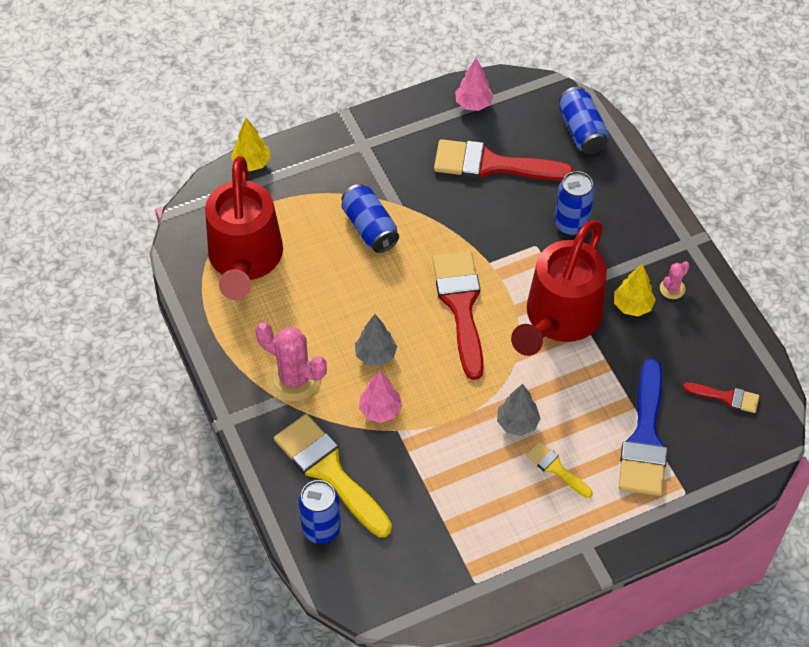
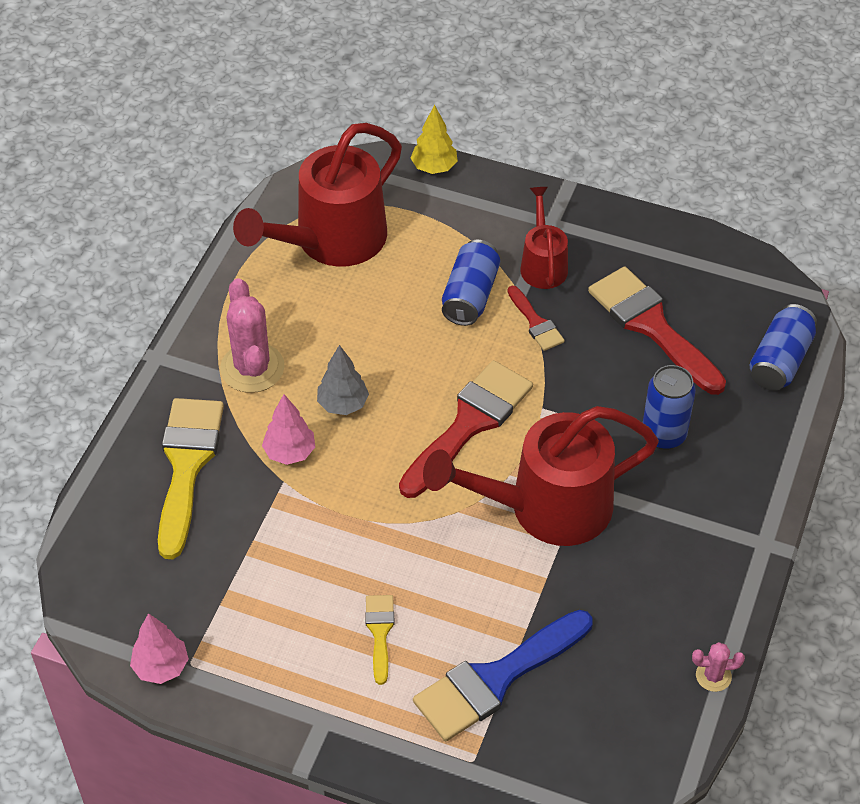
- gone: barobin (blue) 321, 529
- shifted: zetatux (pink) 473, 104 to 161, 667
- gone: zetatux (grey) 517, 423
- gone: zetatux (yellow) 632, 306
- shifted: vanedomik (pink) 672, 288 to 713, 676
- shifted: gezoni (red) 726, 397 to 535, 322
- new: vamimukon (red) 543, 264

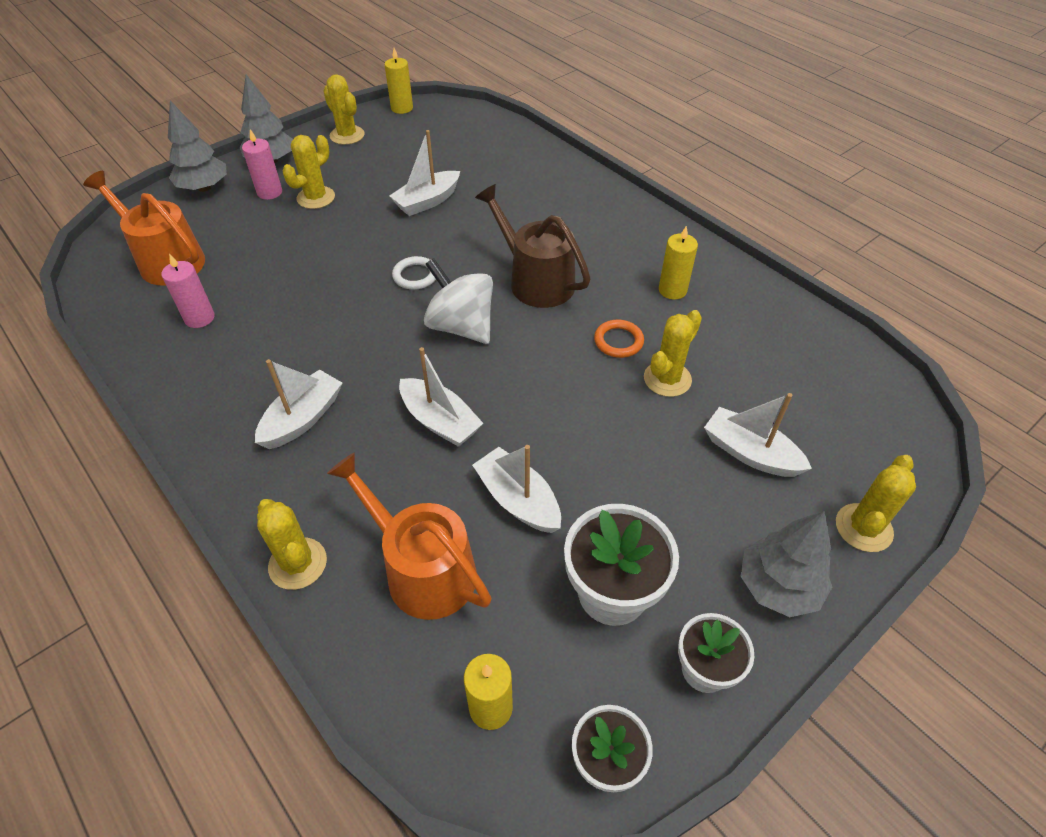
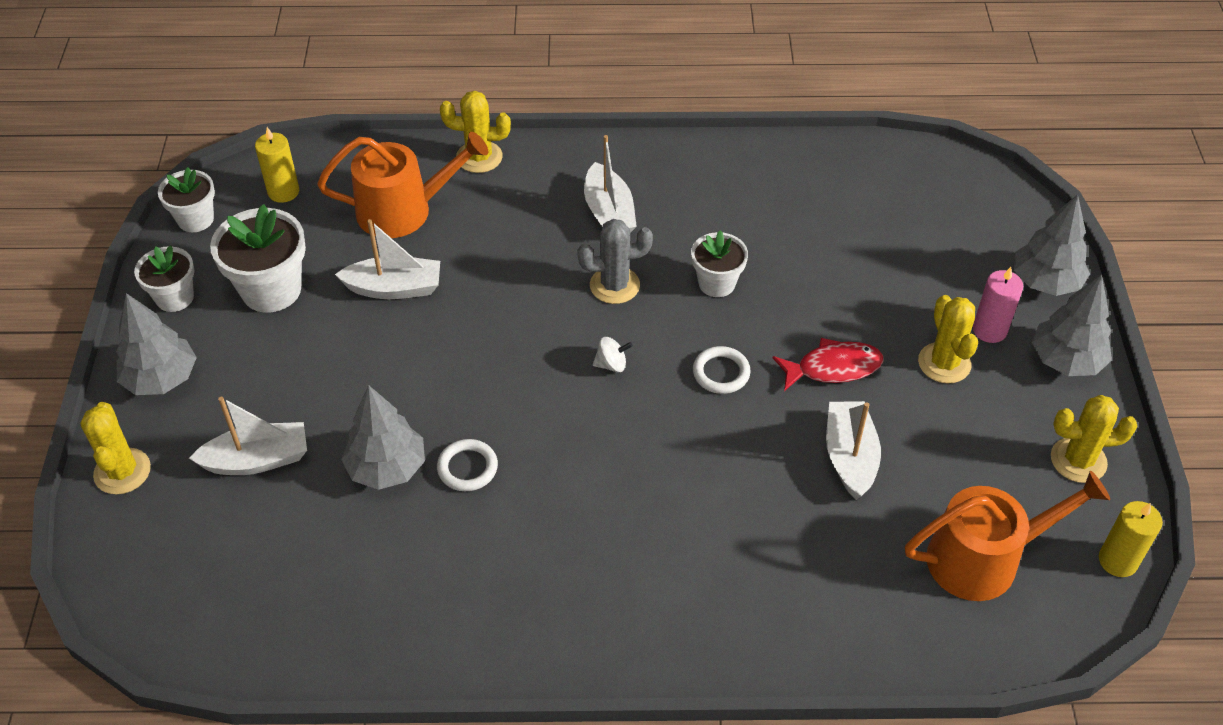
- shifted: vamimukon (orange) 166, 260 to 983, 558
- gone: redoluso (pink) 199, 318
- gone: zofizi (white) 440, 421
- scaled: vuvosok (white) 461, 326 = 611, 364 x0.42
- gone: vamimukon (brown) 536, 280
- repainted: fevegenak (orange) 618, 341 to fevegenak (white) 467, 468
- swapped: vanedomik (yellow) 667, 379 to zetatux (grey) 387, 468
- gone: redoluso (yellow) 672, 290
- new: vanedomik (grey) 614, 285
- new: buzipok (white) 716, 283
- new: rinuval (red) 833, 368

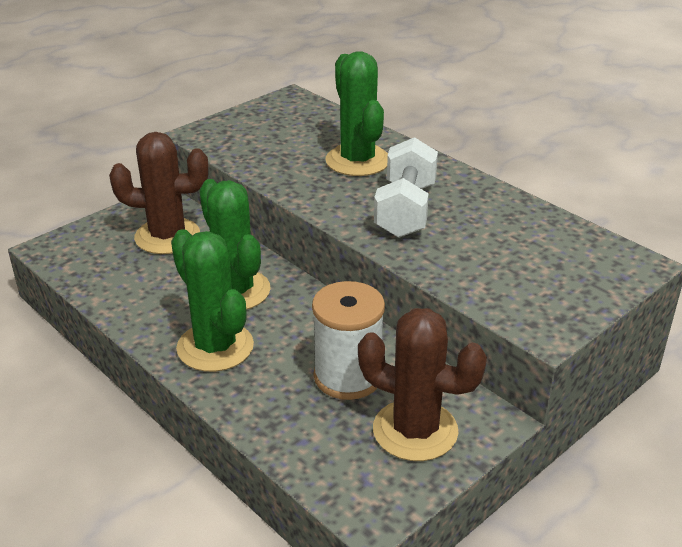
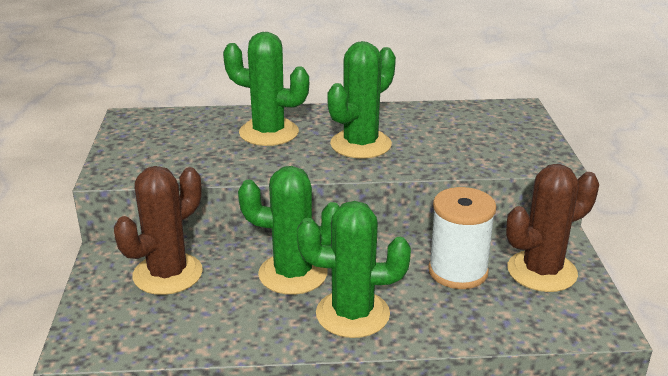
- swapped: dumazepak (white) 405, 210 to vanedomik (green) 360, 144

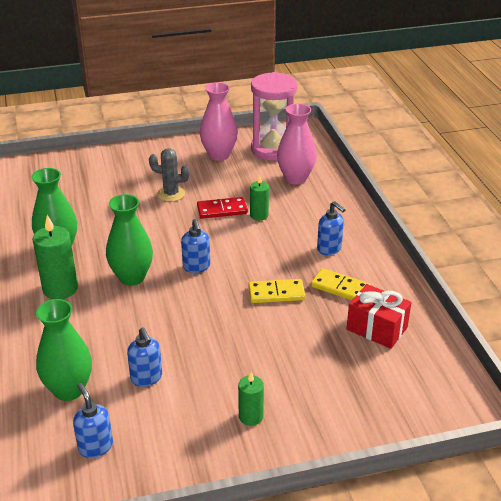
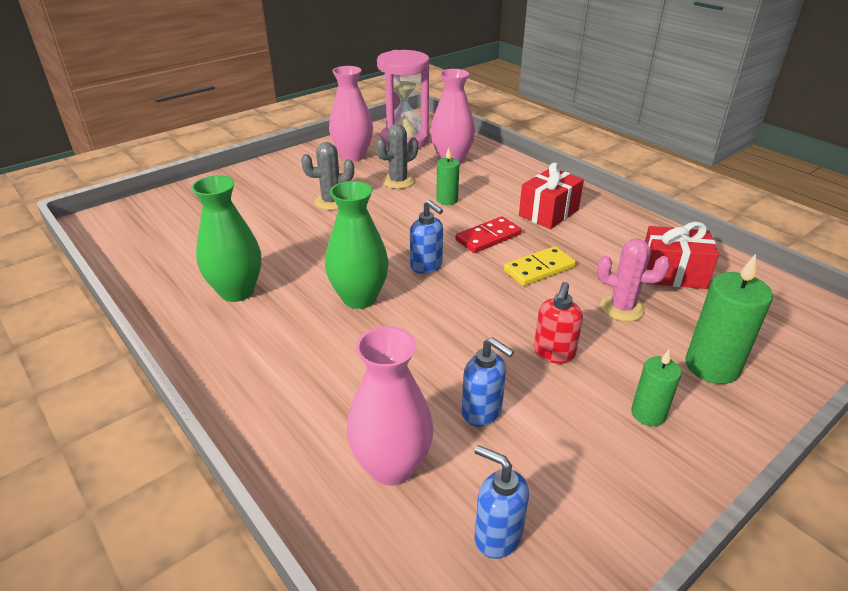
- shifted: redoluso (green) 60, 289 to 712, 366
- repainted: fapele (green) 69, 389 to fapele (pink) 392, 466
- shifted: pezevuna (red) 222, 210 to 488, 237
- gone: pezevuna (yellow) 340, 288
- swapped: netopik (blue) 329, 249 to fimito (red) 548, 213
- new: vanedomik (grey) 398, 181
- new: netopik (red) 553, 353
- new: vanedomik (pink) 622, 308

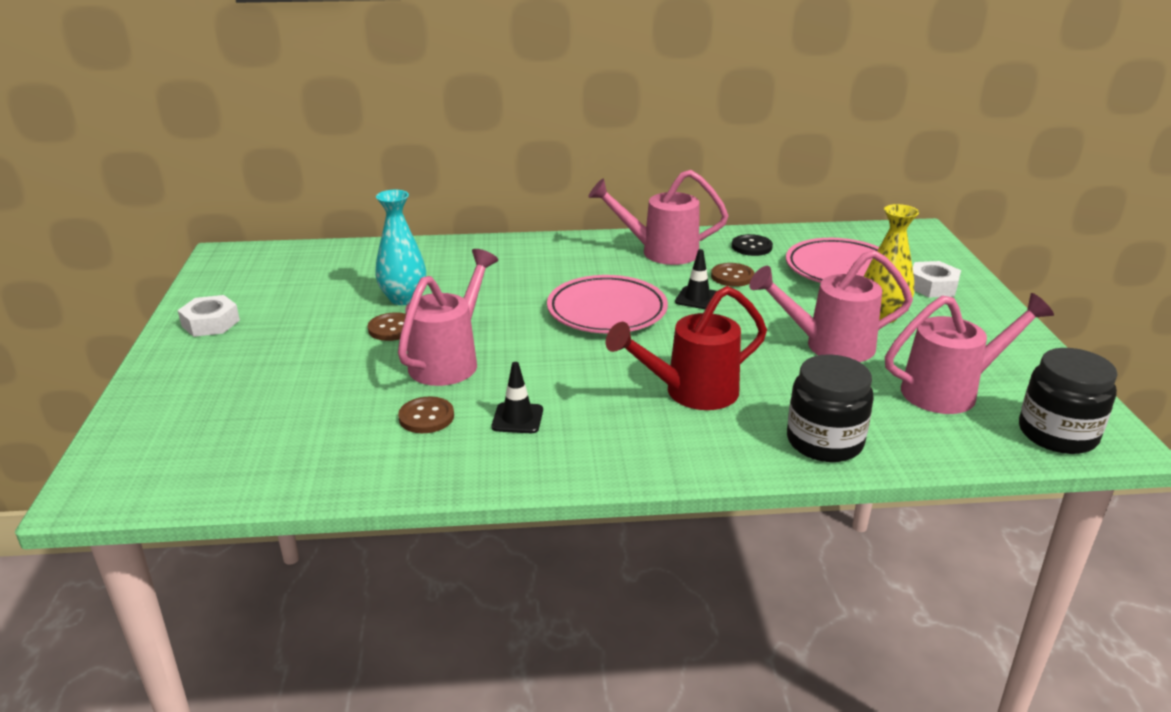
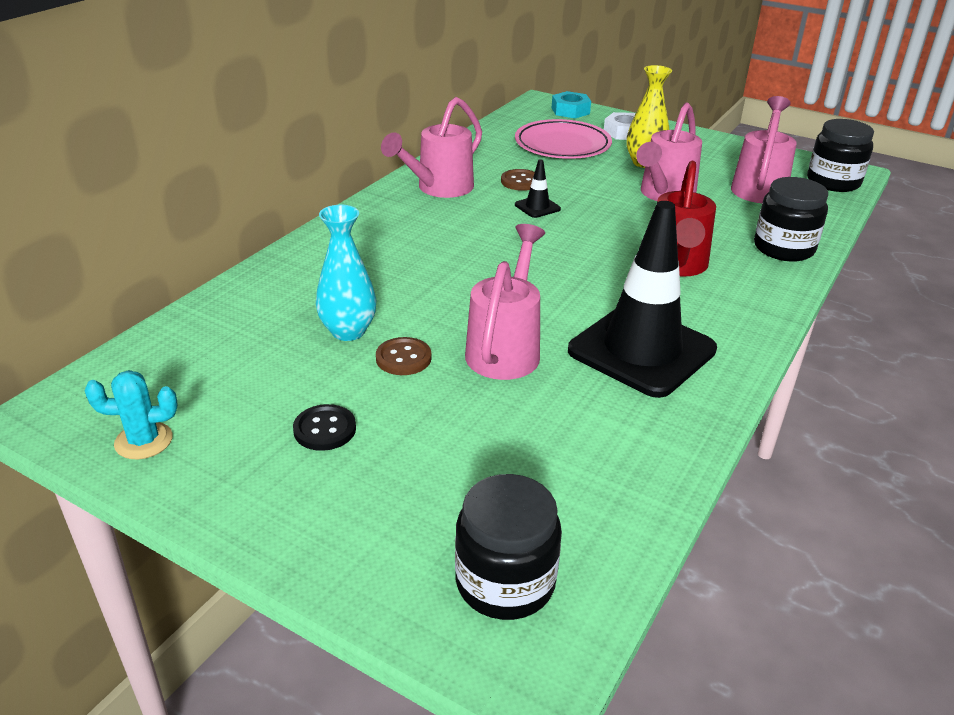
- gone: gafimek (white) 210, 323
- rotated: vamimukon (pink) 449, 360 = 506, 348 45 degrees clockwise
- gone: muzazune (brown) 426, 417
- scaled: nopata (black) 517, 418 = 641, 350 x2.50
- gone: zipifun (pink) 607, 311
- shifted: muzazune (black) 751, 247 to 325, 429
- new: vanedomik (turquoise) 143, 441
- new: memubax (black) 505, 582
- new: gafimek (turquoise) 570, 111

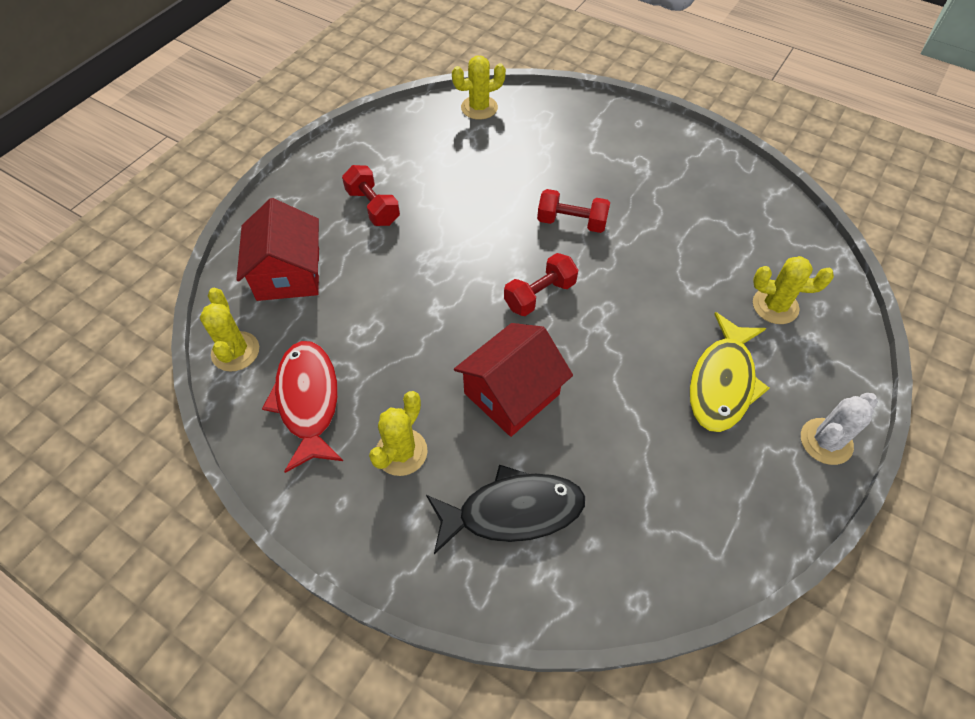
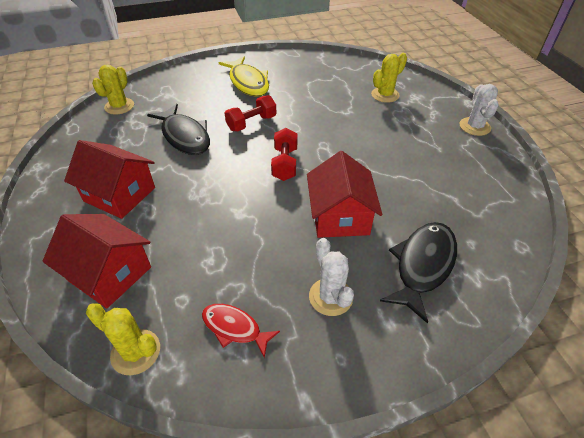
- scaled: rinuval (red) 308, 401 = 234, 328 x0.60
- swapped: dumazepak (red) 373, 207 to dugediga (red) 120, 194
- repainted: vanedomik (yellow) 401, 452 to vanedomik (white) 330, 297
- shifted: rinuval (yellow) 722, 382 to 248, 83
- new: rinuval (black) 184, 136

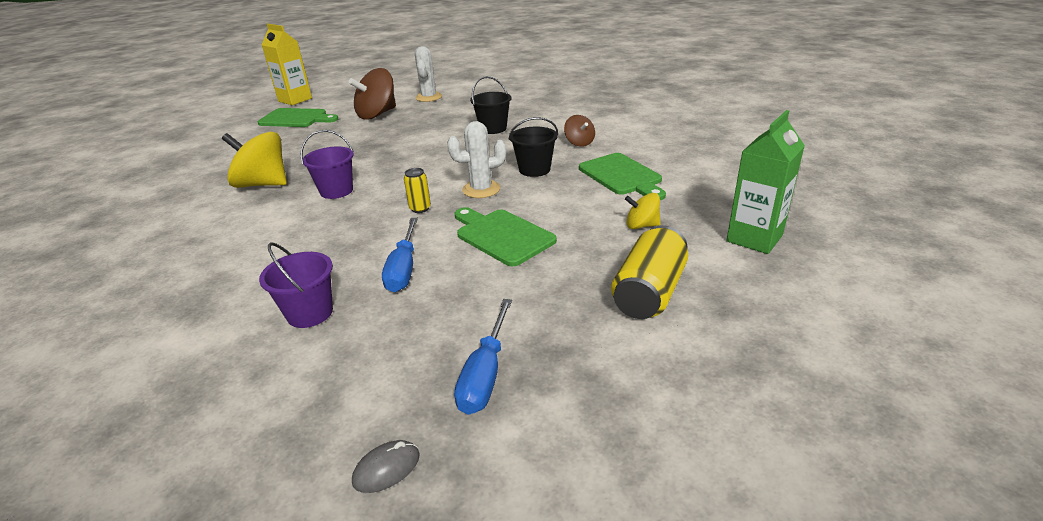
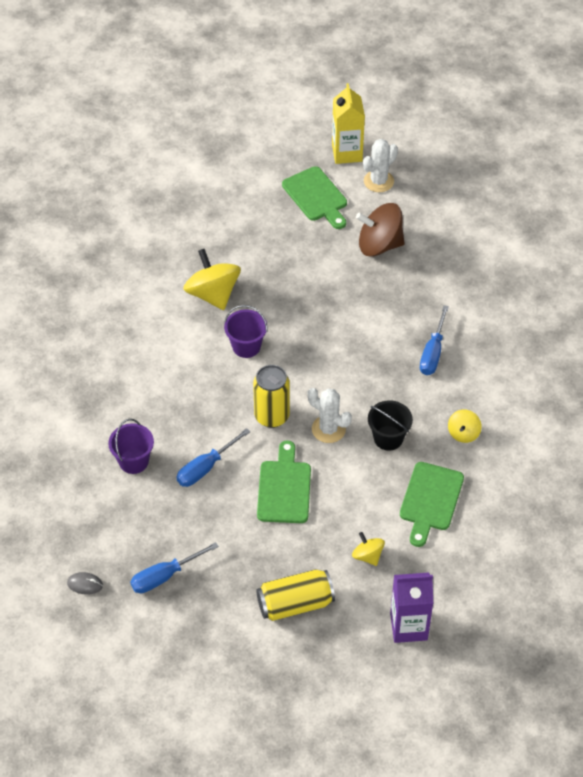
- scaled: barobin (yellow) 420, 208 = 272, 416 x1.92
- shifted: vanedomik (white) 428, 97 to 378, 181
- swapped: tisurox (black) 493, 128 to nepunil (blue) 433, 353
- repainted: vuvosok (brown) 579, 143 to vuvosok (yellow) 463, 433
- repainted: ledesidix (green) 754, 238 to ledesidix (purple) 408, 626

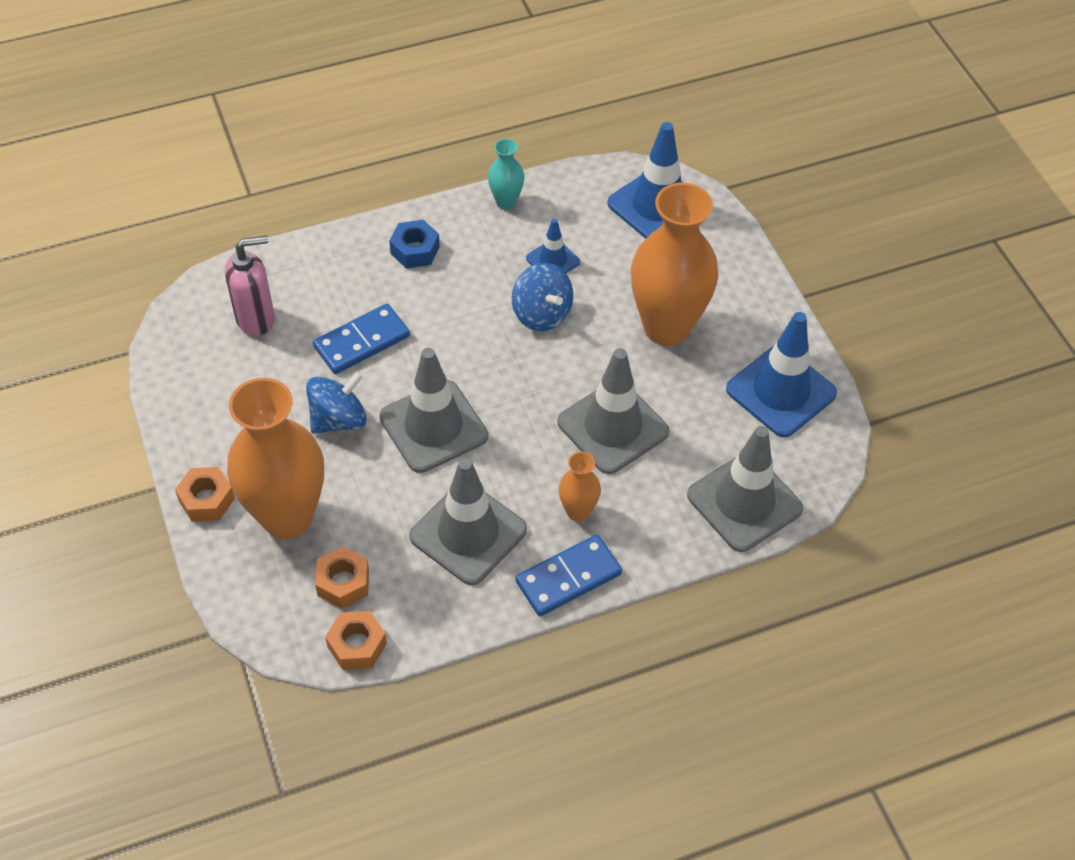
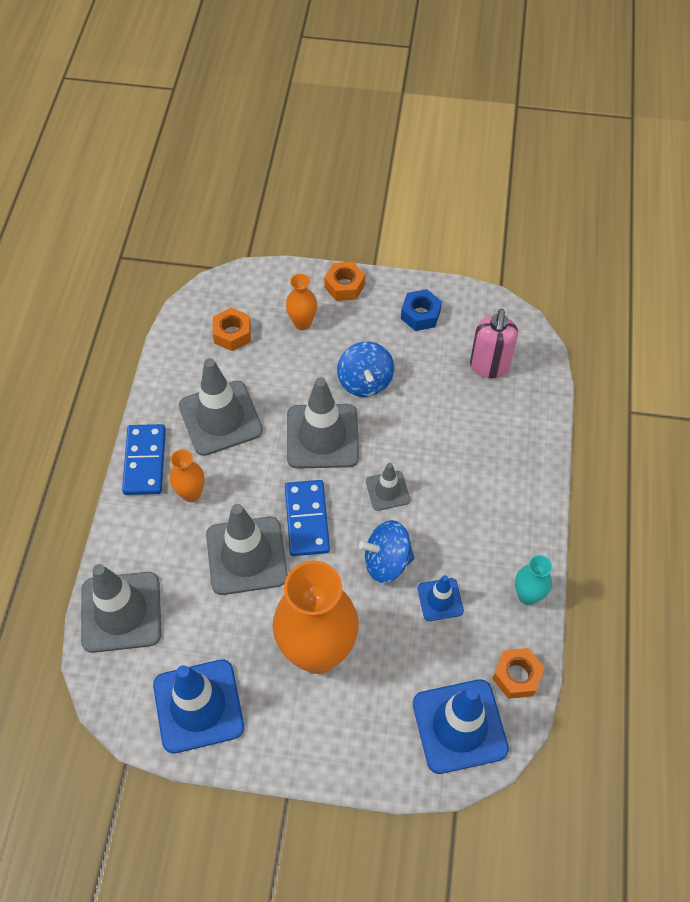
- scaled: fapele (orange) 287, 517 = 302, 323 x0.46
- shifted: pezevuna (blue) 361, 341 to 307, 519
- shifted: gafimek (orange) 357, 645 to 516, 676
- shifted: gafimek (blue) 415, 250 to 420, 315
- new: nopata (grey) 387, 491

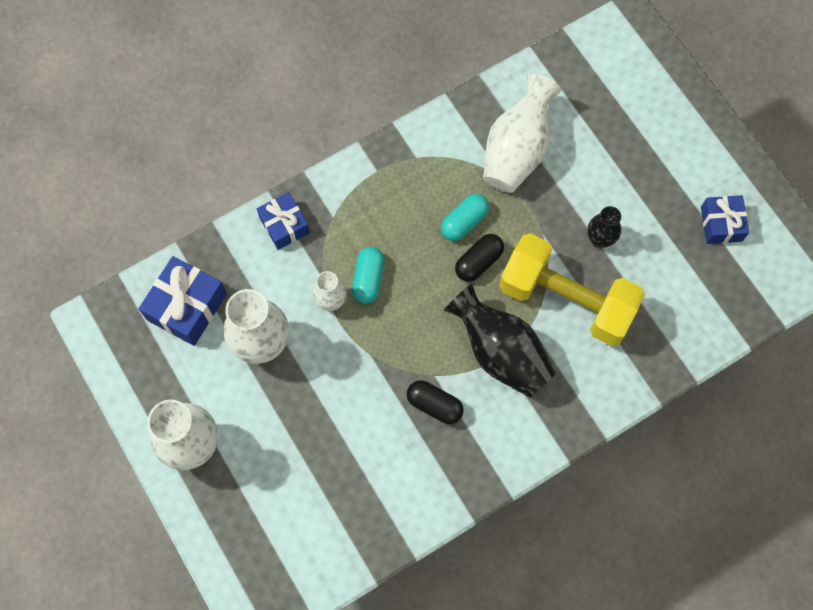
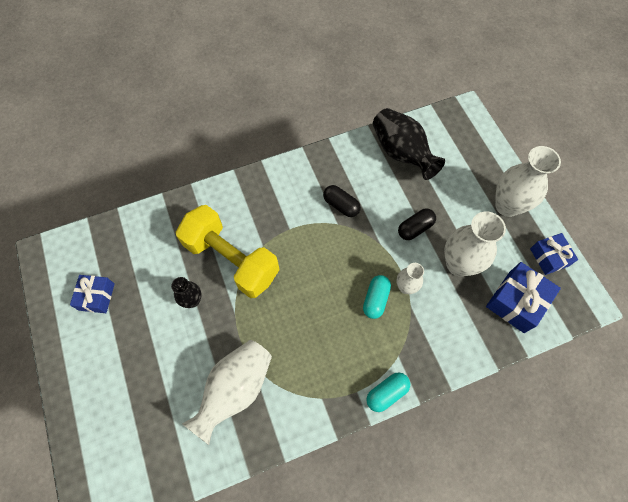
- shifted: fimito (blue) 284, 225 to 549, 257
- shifted: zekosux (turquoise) 464, 222 to 386, 393
- shifted: fapele (black) 500, 352 to 401, 153
- shifted: zekosux (black) 478, 262 to 415, 228

